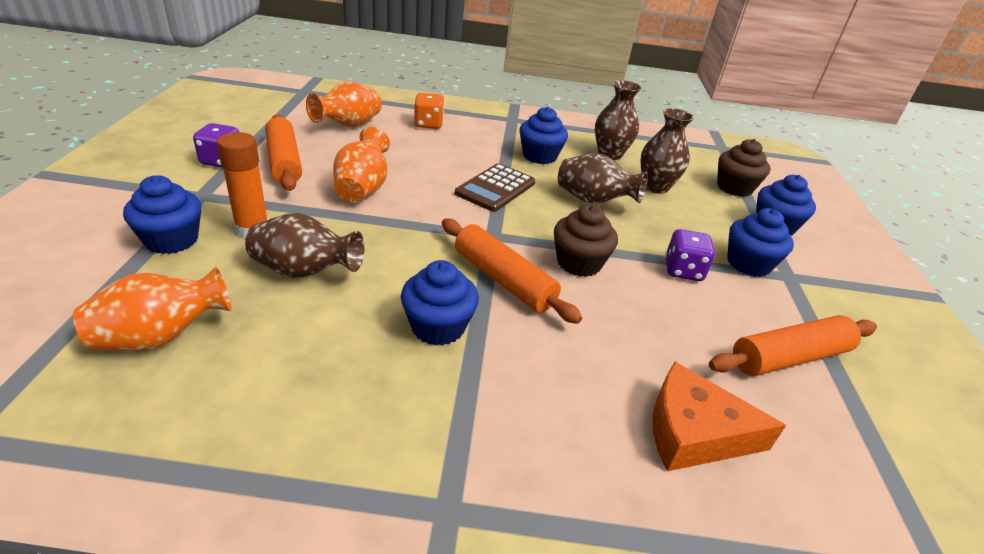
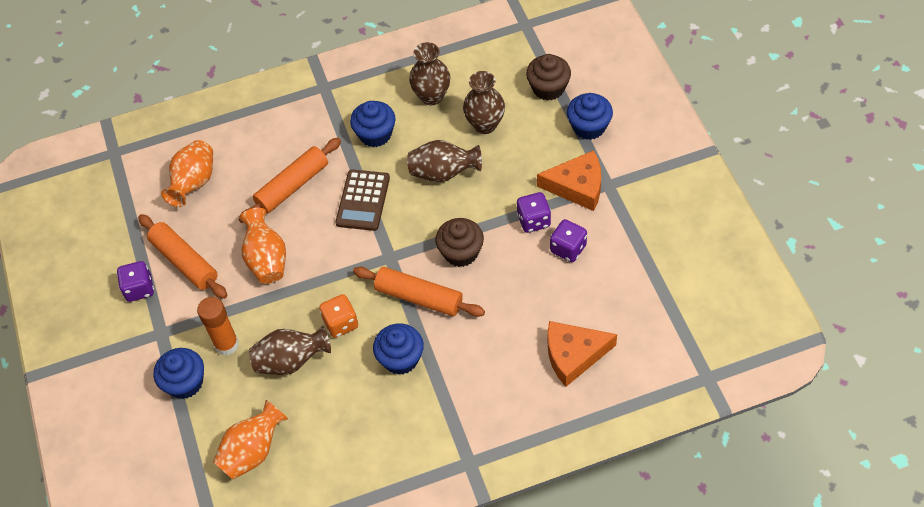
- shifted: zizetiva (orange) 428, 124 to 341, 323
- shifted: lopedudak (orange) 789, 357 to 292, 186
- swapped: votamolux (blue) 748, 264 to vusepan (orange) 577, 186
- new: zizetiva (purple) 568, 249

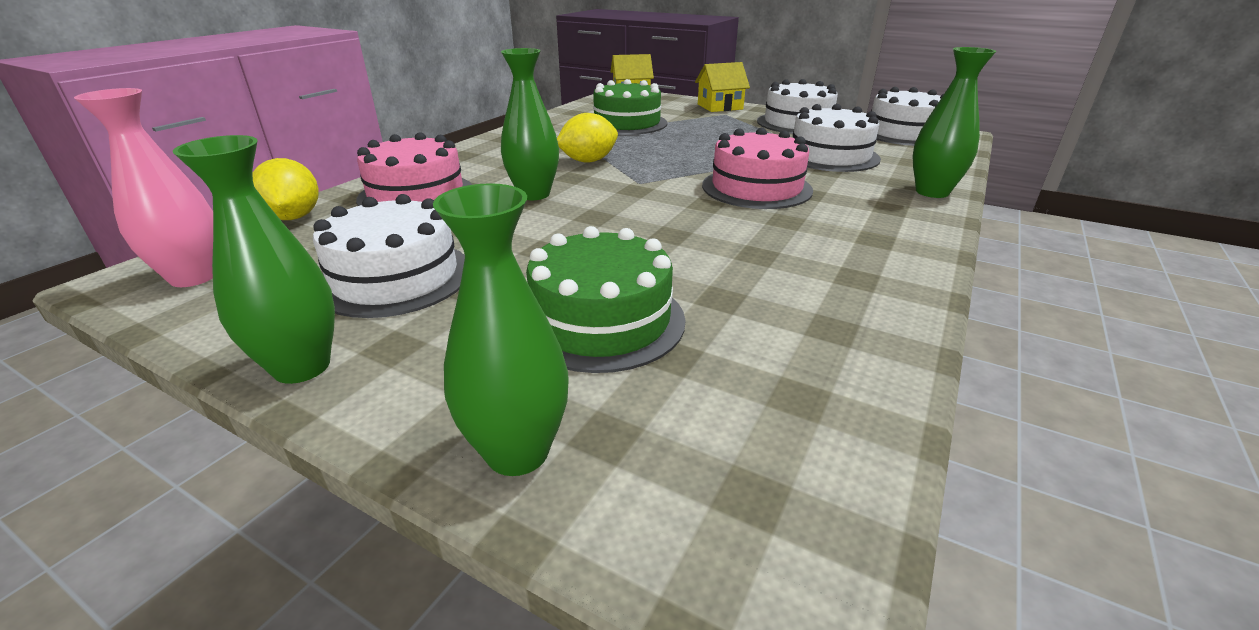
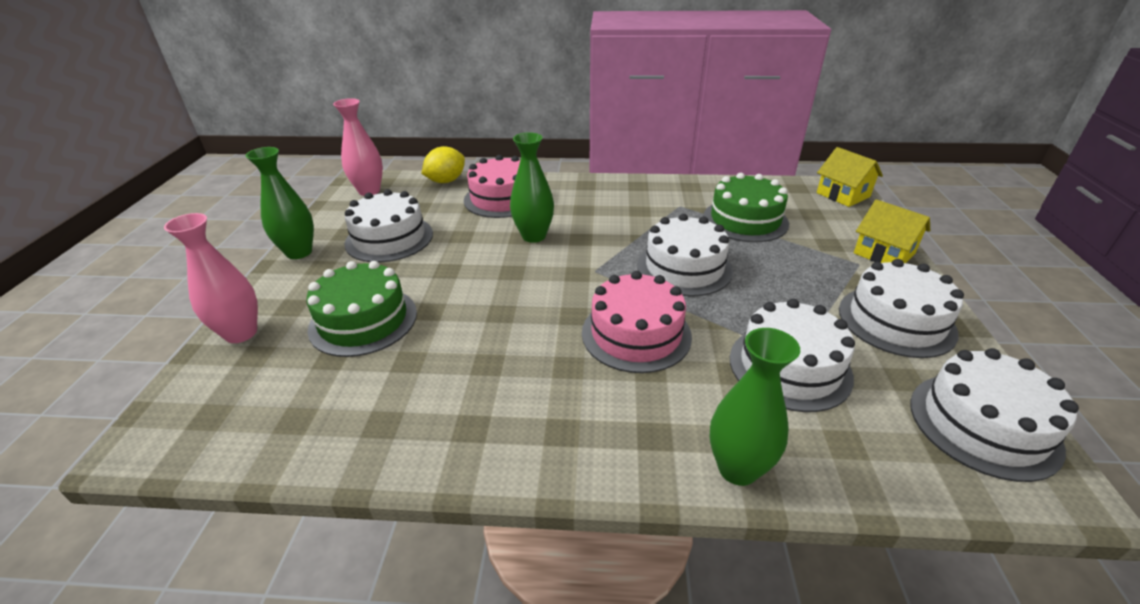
- repainted: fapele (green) 517, 452 to fapele (pink) 241, 333
- gone: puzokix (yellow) 588, 161
- new: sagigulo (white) 684, 268

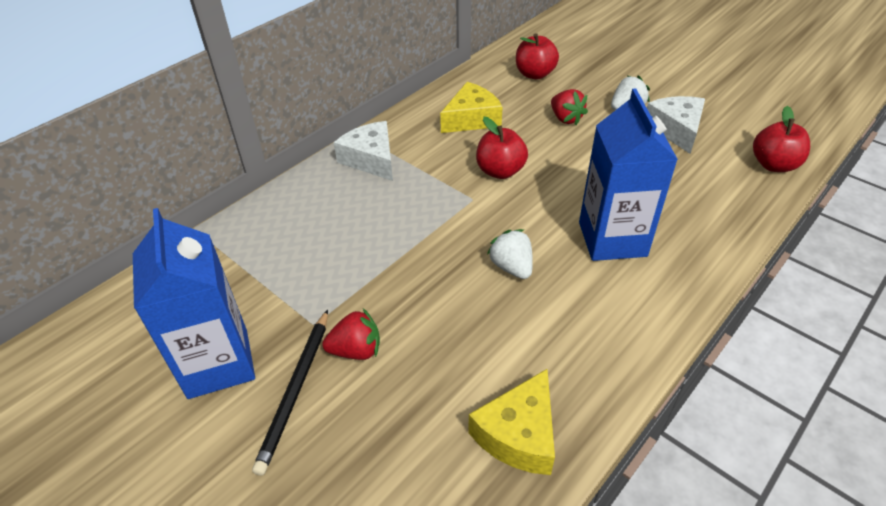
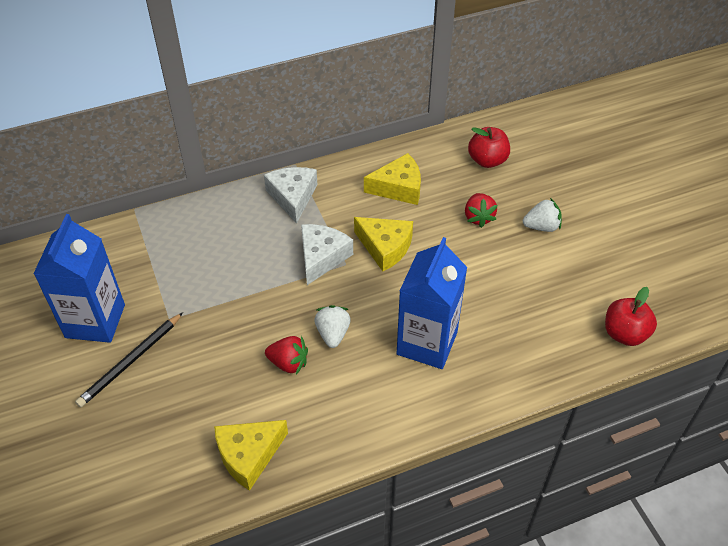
- shifted: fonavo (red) 356, 350 to 288, 363
- swapped: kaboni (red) 500, 171 to vusepan (yellow) 385, 247
- shifted: vusepan (white) 676, 130 to 322, 257

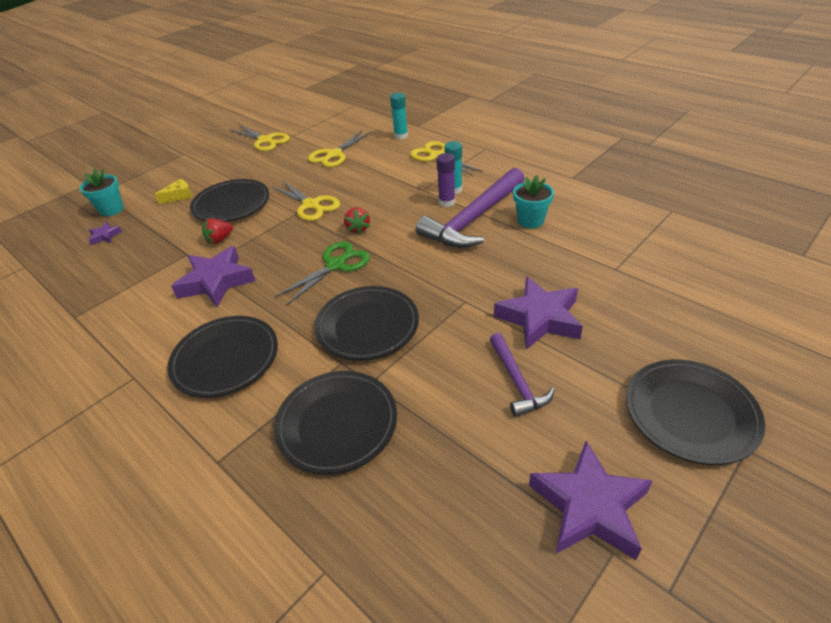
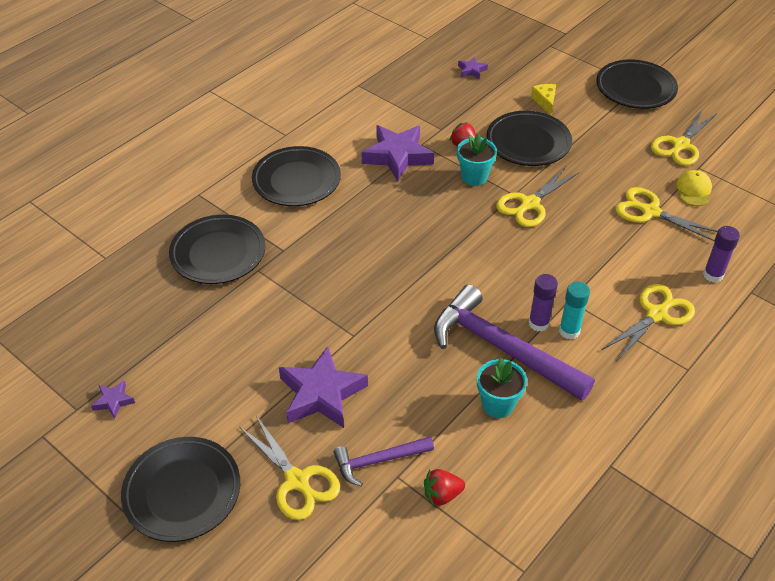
- shifted: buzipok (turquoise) 112, 210 to 474, 177
- rotated: vusepan (yellow) 179, 196 = 545, 101 150 degrees counterclockwise
- gone: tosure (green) 336, 265
- shifted: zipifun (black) 367, 326 to 635, 88
- shifted: fonavo (red) 358, 229 to 442, 495
- repainted: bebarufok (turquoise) 401, 136 to bebarufok (purple) 713, 275
- shifted: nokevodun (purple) 517, 381 to 378, 461
- scaled: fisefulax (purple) 589, 506 = 113, 401 x0.46
- new: tosure (yellow) 297, 481
- new: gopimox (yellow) 693, 190

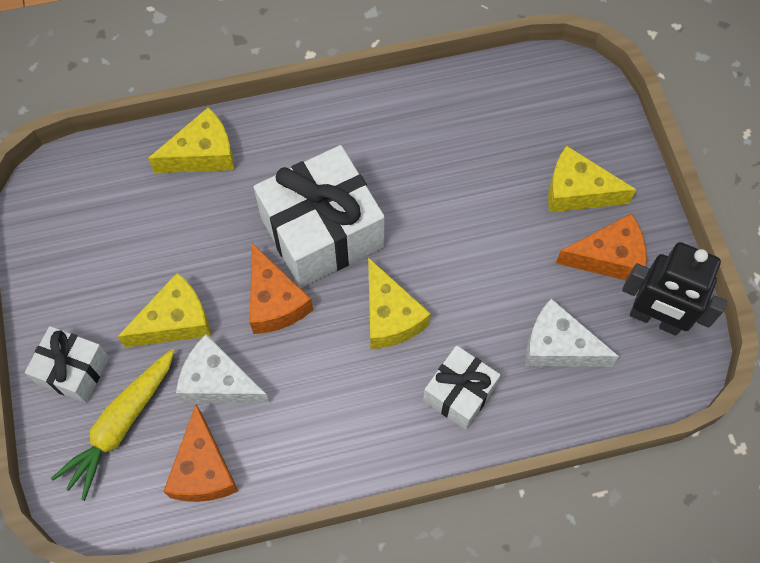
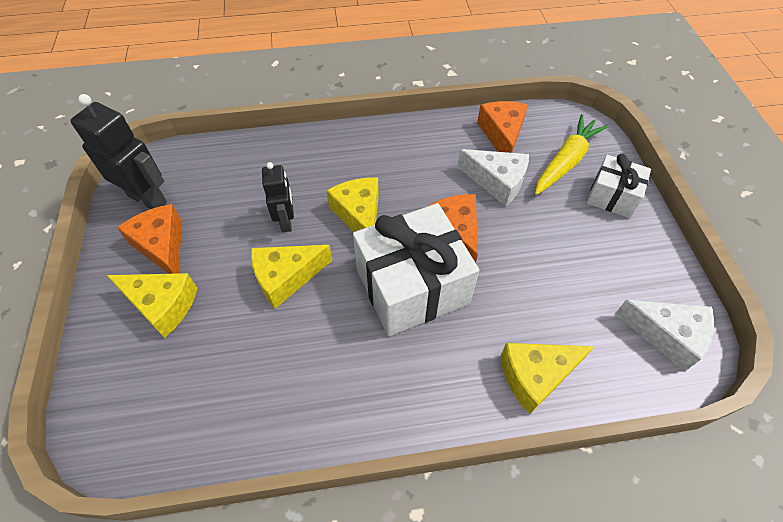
- shifted: vusepan (yellow) 175, 321 to 286, 278
- gone: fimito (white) 459, 393
- shifted: vusepan (white) 558, 346 to 667, 335
- rotated: vusepan (orange) 608, 257 = 162, 246 60 degrees clockwise
- new: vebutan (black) 286, 221

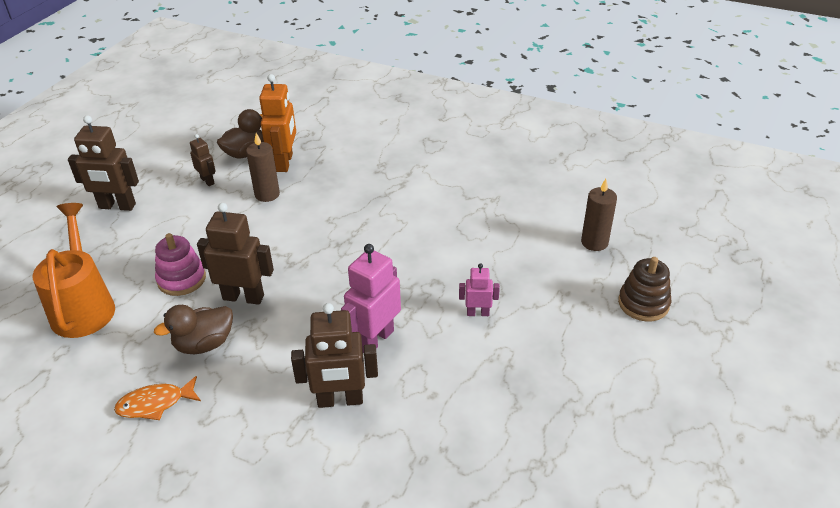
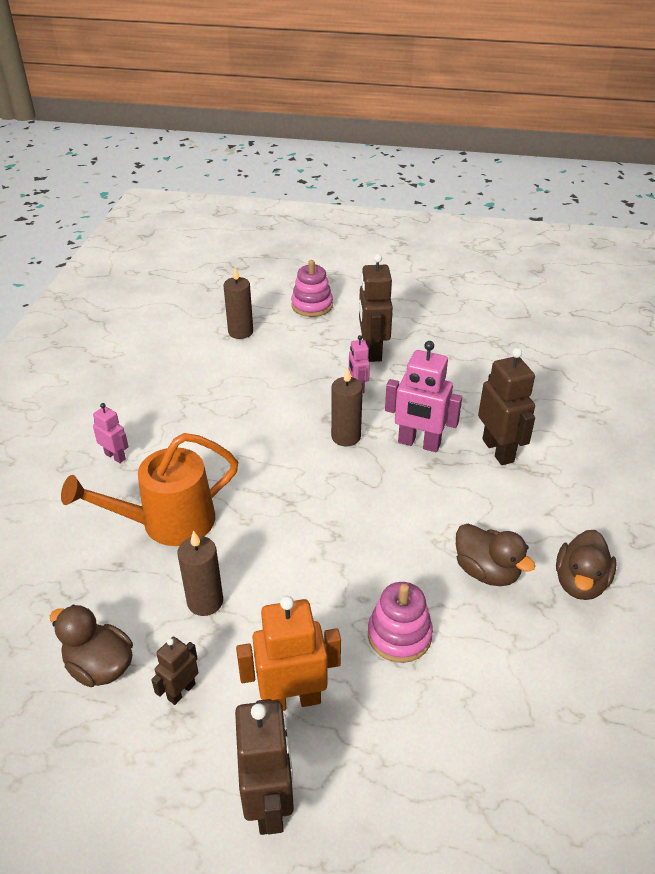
- shifted: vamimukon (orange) 84, 306 to 167, 523
- swapped: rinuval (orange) 155, 404 to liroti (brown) 580, 582
- shifted: vebutan (brown) 243, 297 to 372, 351
- shifted: vebutan (orange) 285, 162 to 292, 699
- repainted: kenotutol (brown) 643, 303 to kenotutol (pink) 312, 305
- new: vebutan (pink) 115, 456
- new: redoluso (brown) 346, 437

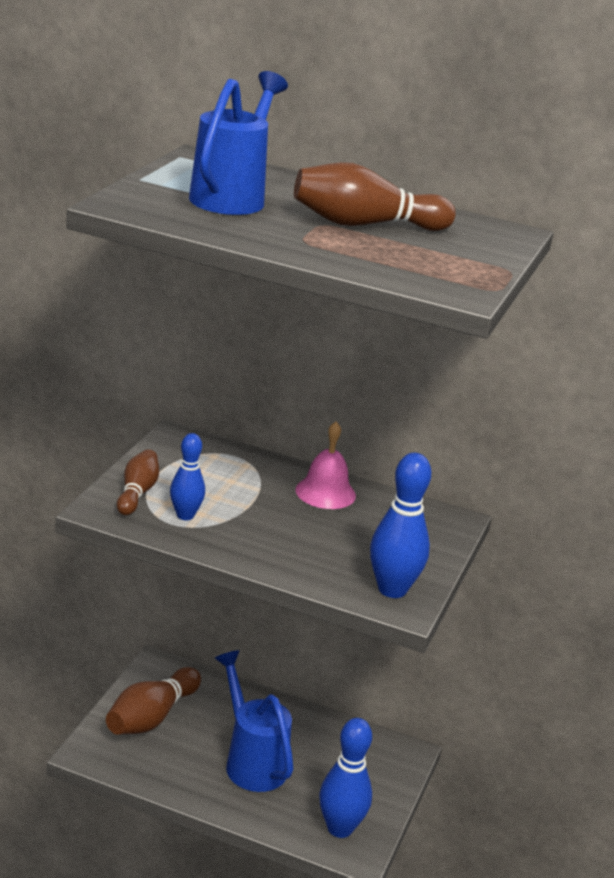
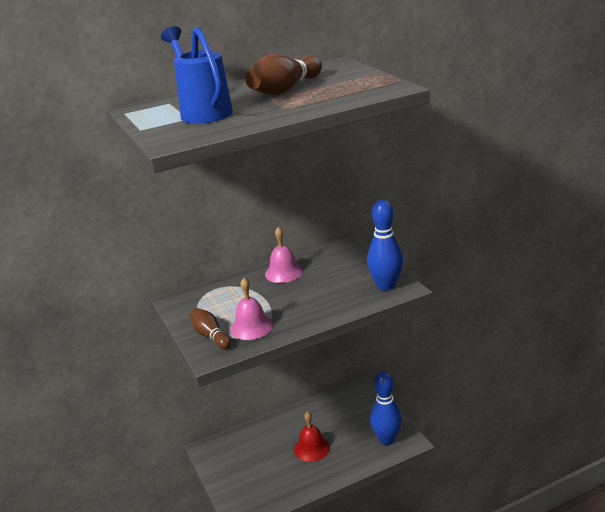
- gone: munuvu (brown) 151, 717
- swapped: munuvu (blue) 185, 515 to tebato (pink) 251, 327
- swapped: vamimukon (blue) 251, 761 to tebato (red) 312, 448

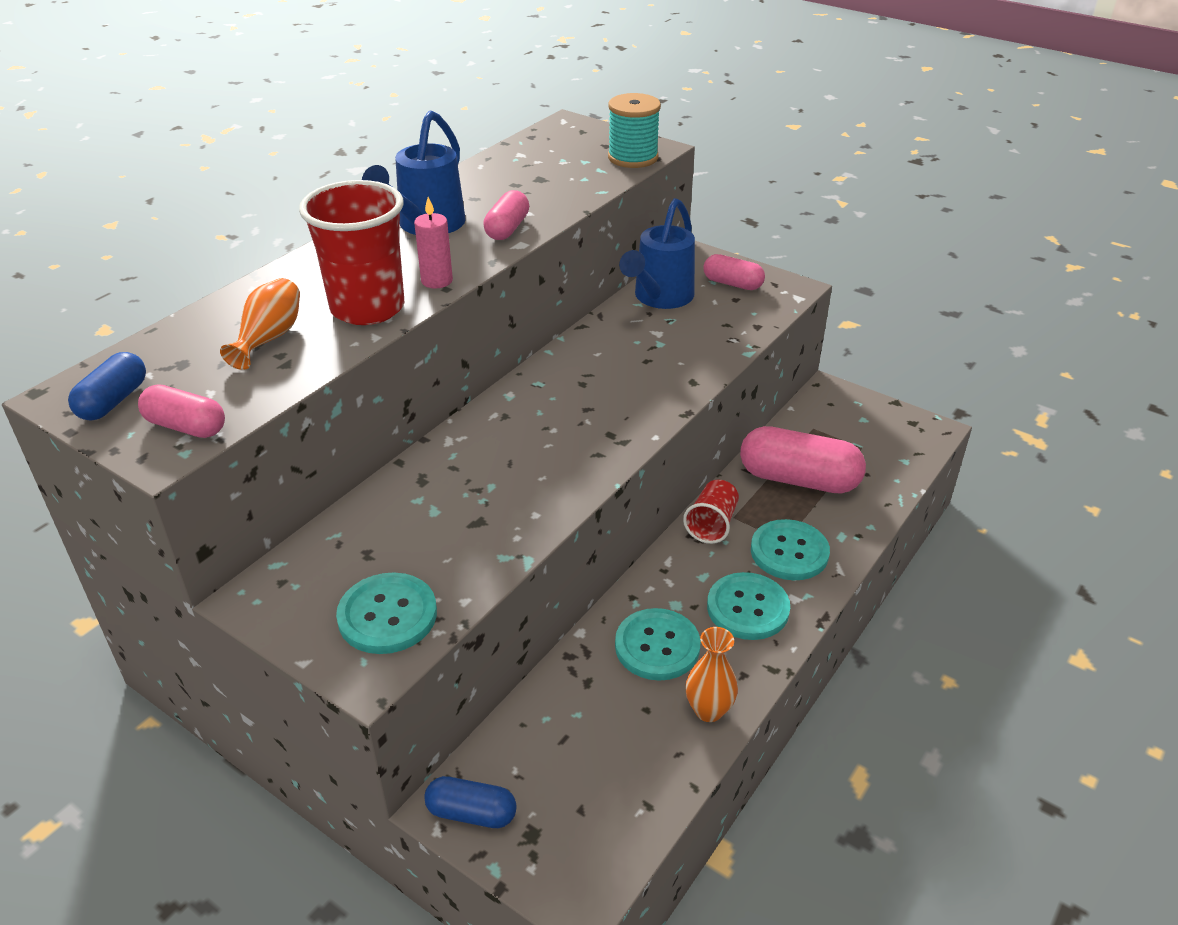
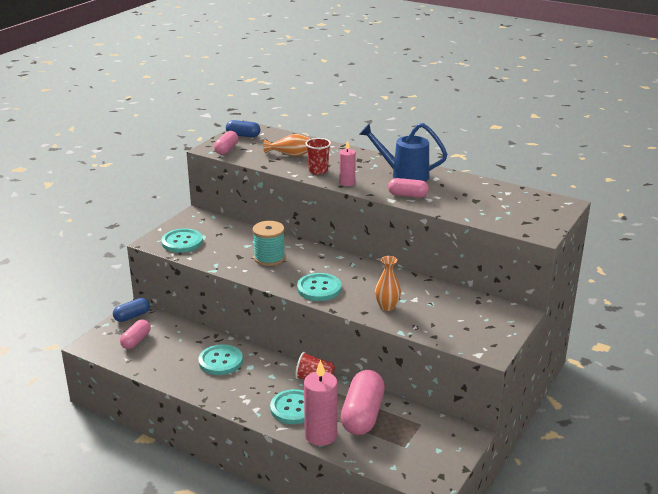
- scaled: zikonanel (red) 367, 308 = 318, 170 x0.55
- rotated: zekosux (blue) 471, 813 = 132, 316 45 degrees clockwise
- shifted: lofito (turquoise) 633, 157 to 269, 258
- gone: vamimukon (blue) 660, 298
- shifted: fapele (orange) 708, 710 to 387, 307
- shifted: zekosux (pink) 732, 284 to 136, 341
- shifted: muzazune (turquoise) 747, 608 to 319, 288
- new: redoluso (pink) 320, 435

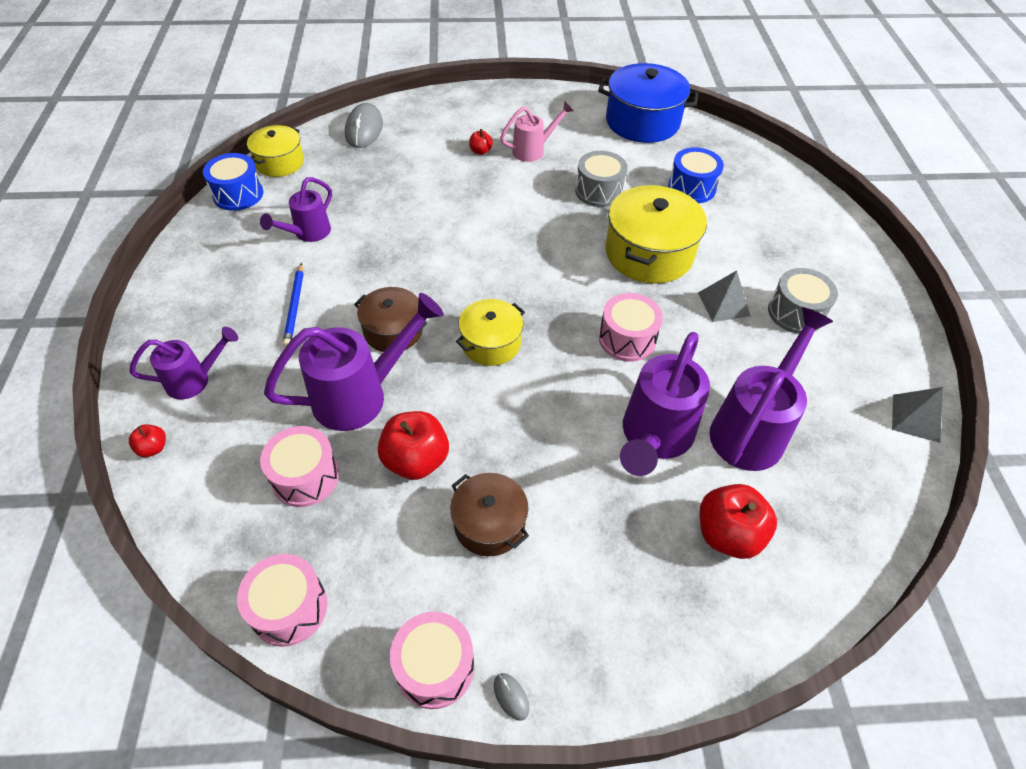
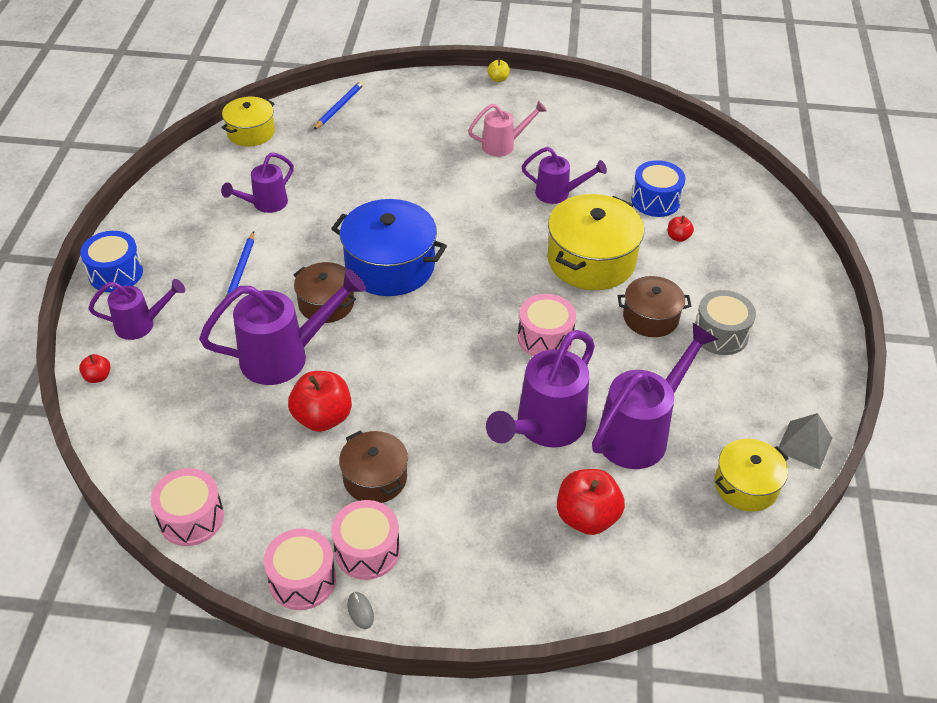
- shifted: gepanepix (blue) 238, 194 to 116, 273
- shifted: gepanepix (pink) 305, 477 to 367, 550
- swapped: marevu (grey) 364, 129 to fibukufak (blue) 339, 107
- shifted: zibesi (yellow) 491, 343 to 746, 485
- shifted: kaboni (red) 480, 151 to 678, 237
- swapped: gepanepix (grey) 599, 191 to vamimukon (purple) 559, 194
- shifted: zibesi (blue) 642, 122 to 390, 266
- swapped: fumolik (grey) 724, 304 to zibesi (brown) 650, 317
- new: kaboni (yellow) 498, 79

